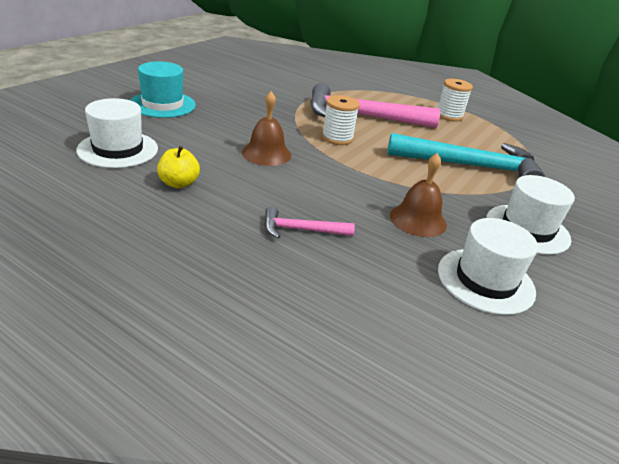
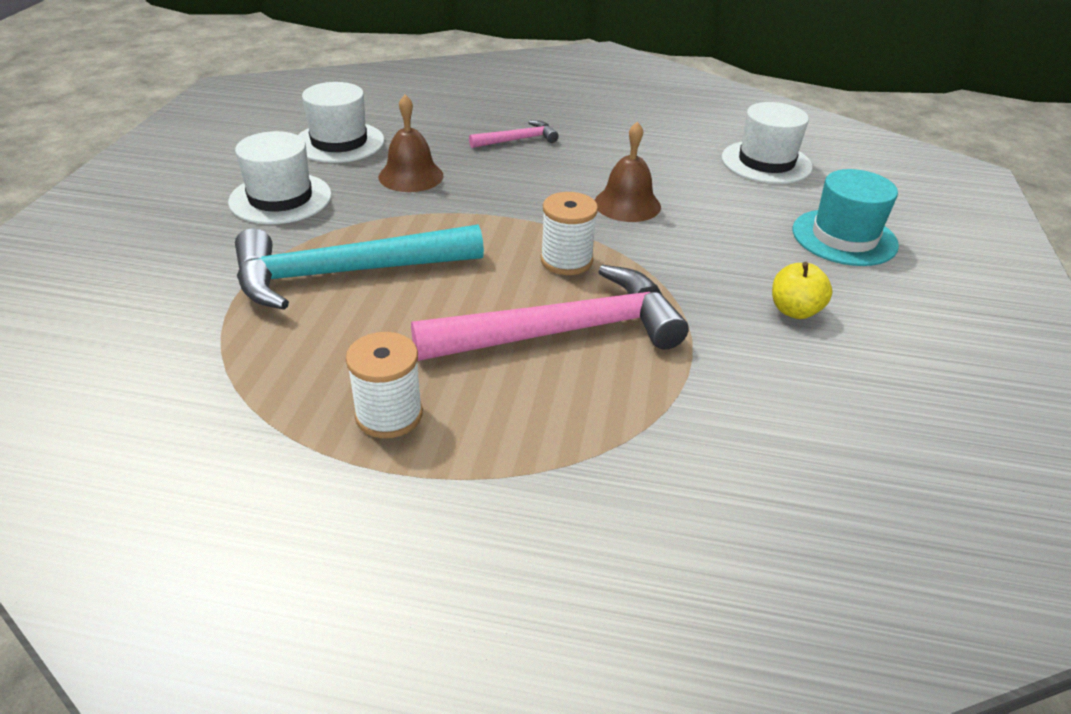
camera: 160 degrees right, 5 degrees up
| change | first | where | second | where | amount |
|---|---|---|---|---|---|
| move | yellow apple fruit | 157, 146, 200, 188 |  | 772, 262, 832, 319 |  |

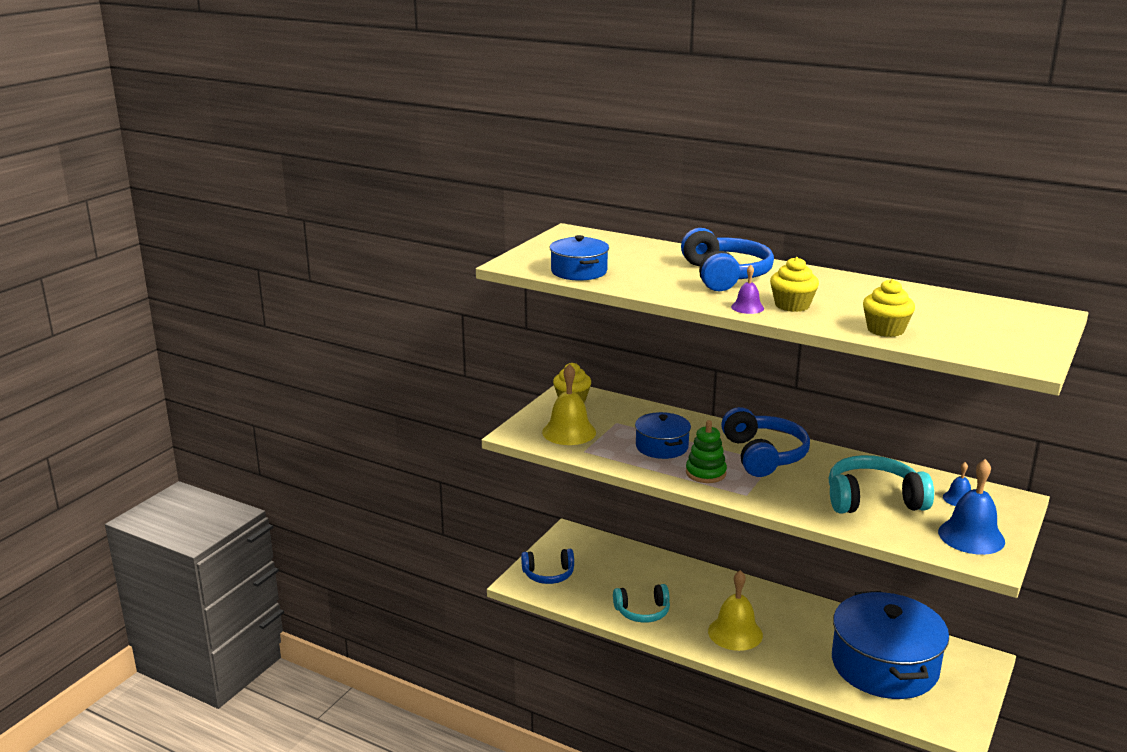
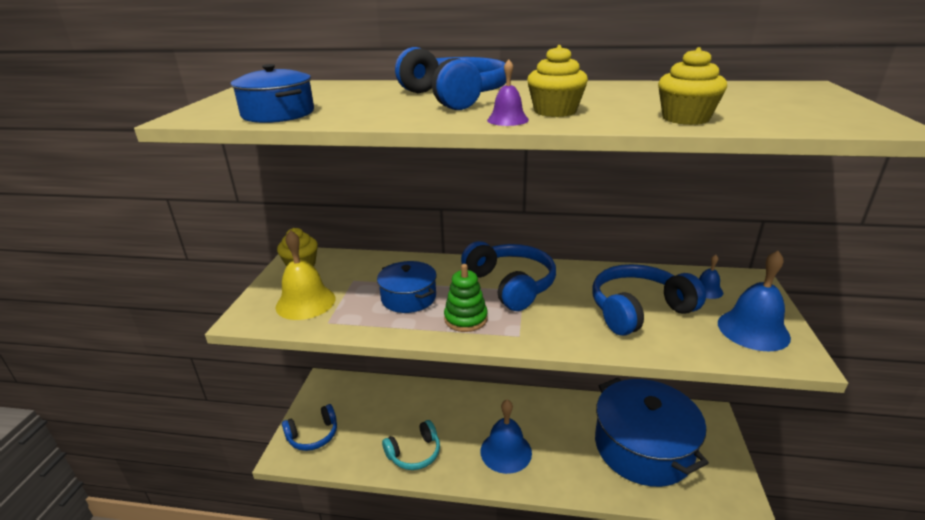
camera: 20 degrees left, 5 degrees up
| change | first | where | second | where | amount |
|---|---|---|---|---|---|
| recolor | yellow bell | 708, 570, 763, 651 | royal blue bell | 480, 400, 532, 474 |  |
| recolor | aqua headset | 829, 455, 934, 513 | royal blue headset | 592, 264, 706, 336 |  |

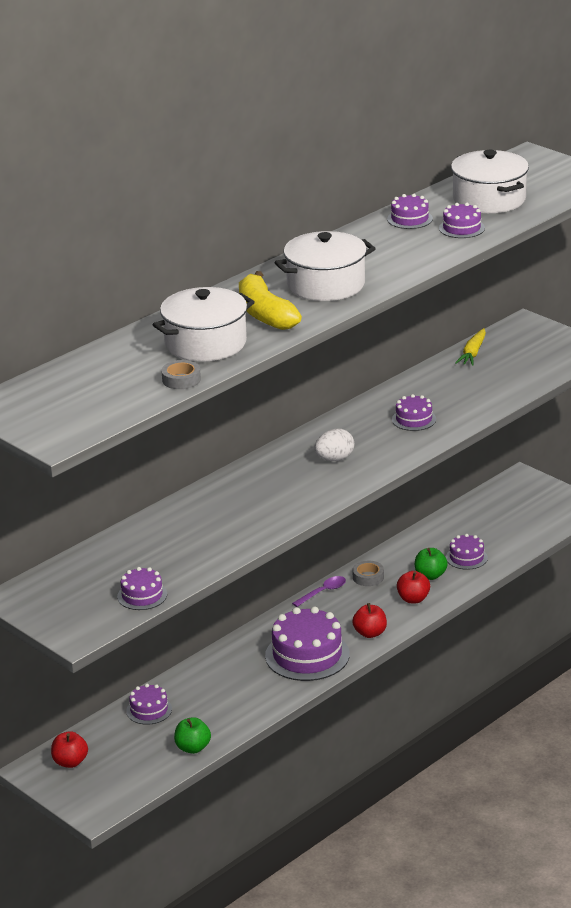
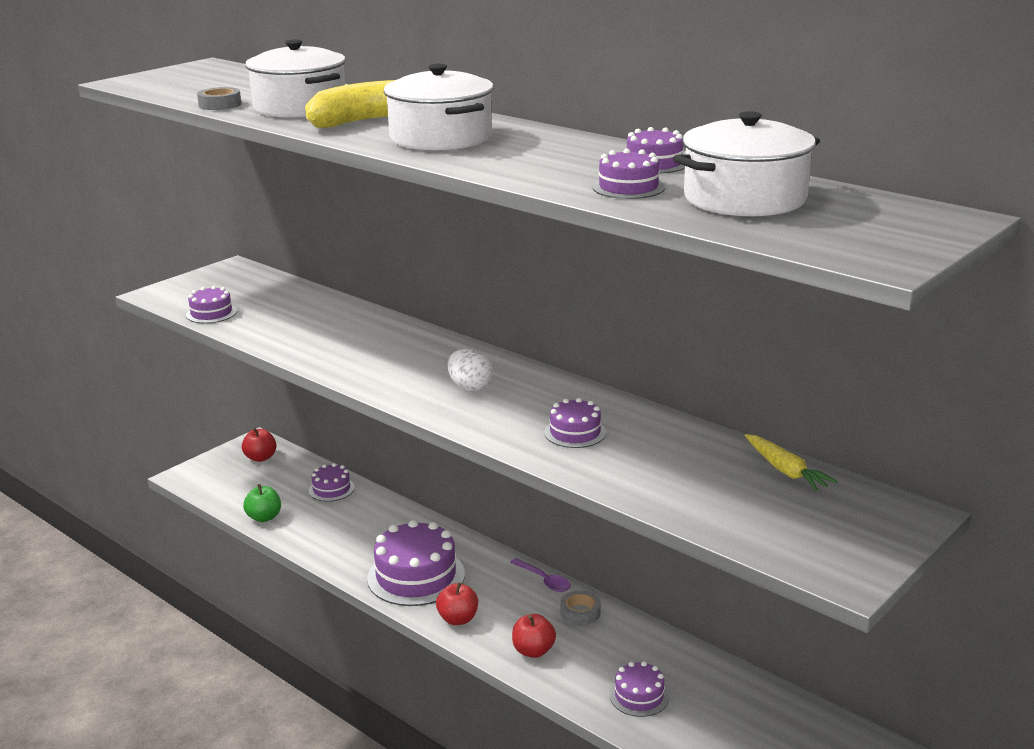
camera: 85 degrees right, 5 degrees down
| change | first | where | second | where | amount |
|---|---|---|---|---|---|
| delete | emerald apple fruit | 415, 548, 448, 580 |  |  |  |
| rotate | yellow toy carrot | 455, 328, 486, 366 |  | 745, 434, 838, 491 | 135 degrees counterclockwise |

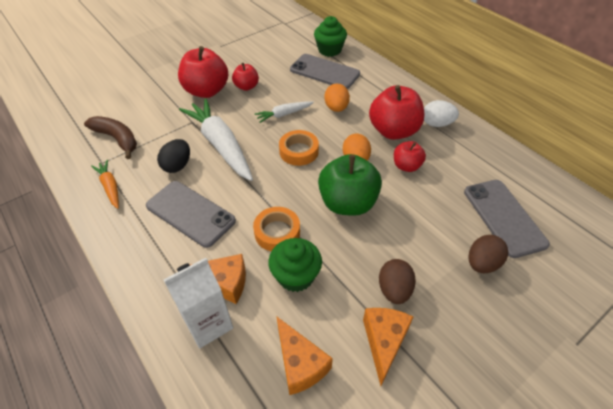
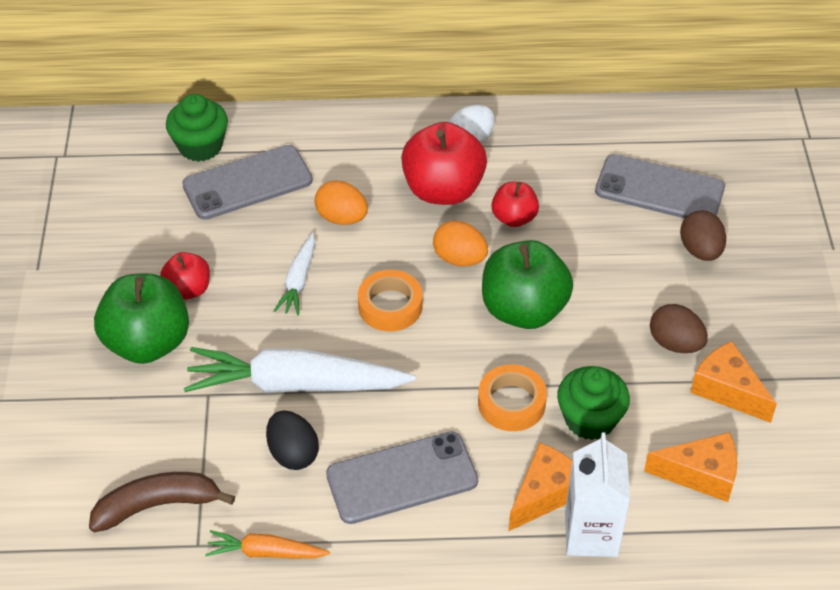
camera: 55 degrees left, 0 degrees up
| change | first | where | second | where | amount |
|---|---|---|---|---|---|
| recolor | scarlet apple fruit | 178, 46, 228, 98 | emerald apple fruit | 94, 273, 189, 364 |  |

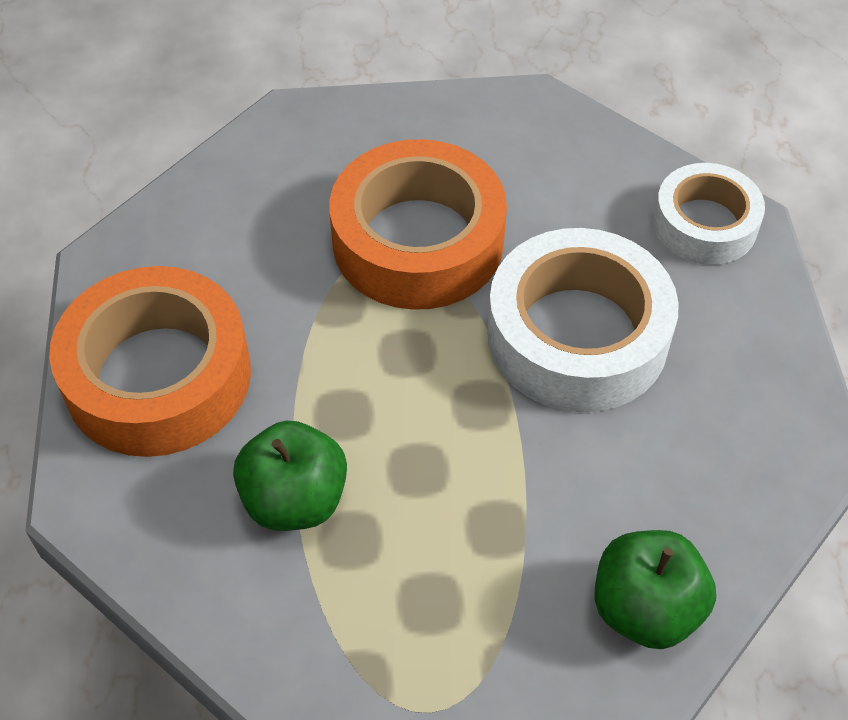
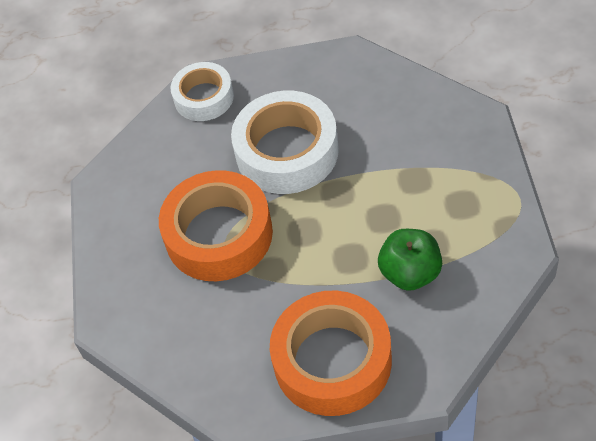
camera: 85 degrees left, 0 degrees up
| change | first | where | second | where | amount |
|---|---|---|---|---|---|
| delete | emerald apple fruit | 594, 530, 716, 649 |  |  |  |

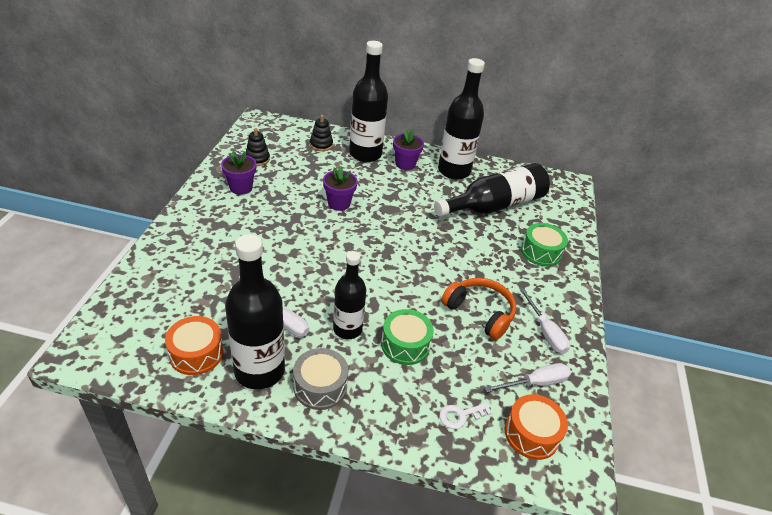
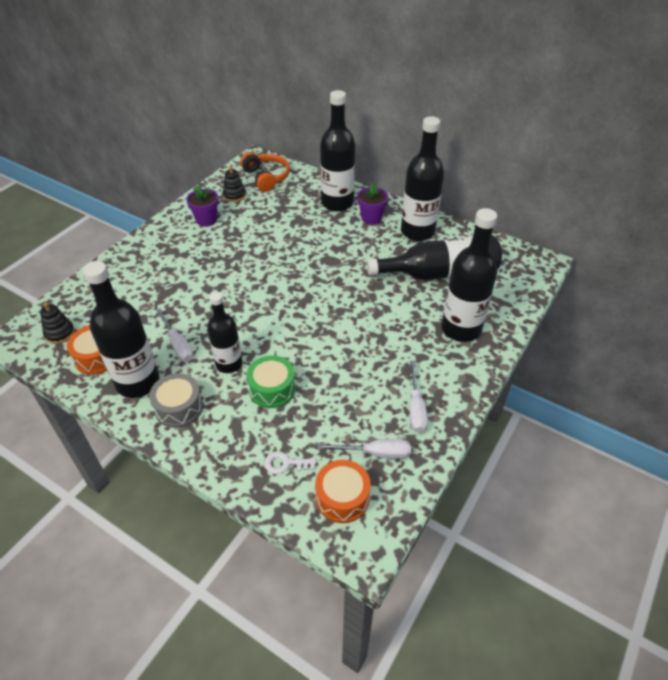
camera: 25 degrees right, 5 degrees up
| change | first | where | second | where | amount |
|---|---|---|---|---|---|
| delete | violet potted plant | 323, 166, 358, 211 |  |  |  |
| move | black stacking rings | 310, 115, 333, 151 |  | 40, 303, 75, 344 |  |
| move | orange-coloured headset | 441, 278, 516, 340 |  | 240, 152, 290, 192 |  |
| replace | emerald toy drum | 521, 223, 568, 267 | black bottle | 441, 208, 497, 342 |  |

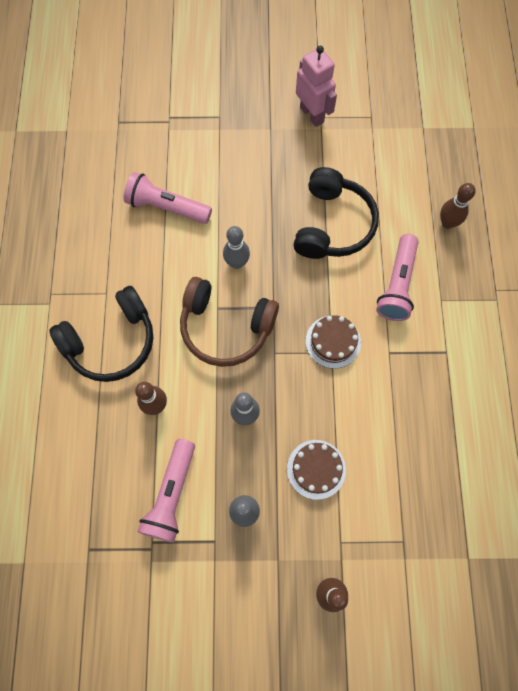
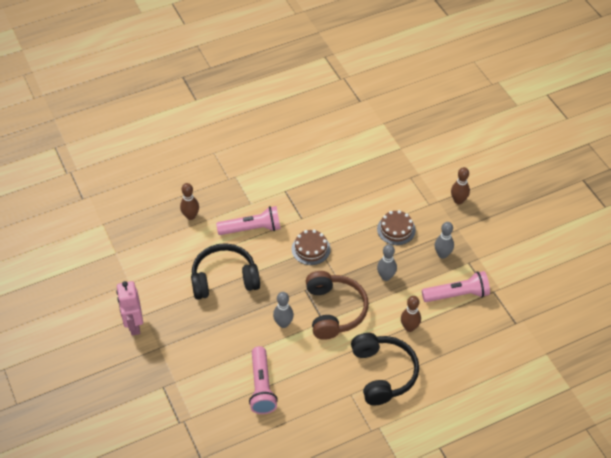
camera: 115 degrees left, 20 degrees down
| change | first | where | second | where | amount |
|---|---|---|---|---|---|
| rotate | black headset | 49, 286, 153, 382 |  | 351, 333, 419, 405 | 45 degrees clockwise |
| rotate | rose-pink robot figure | 296, 46, 337, 127 |  | 116, 281, 143, 336 | 45 degrees counterclockwise |

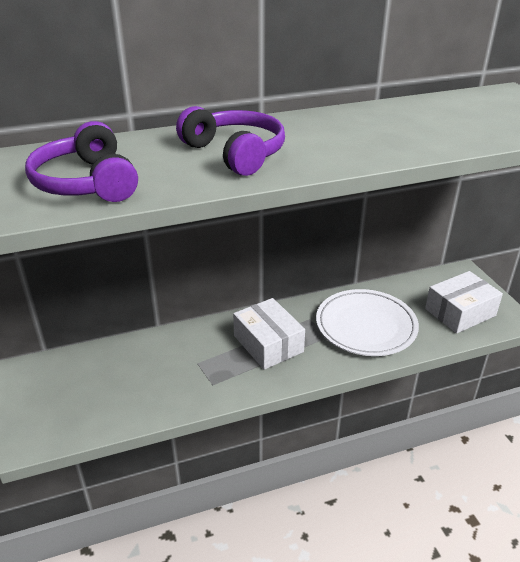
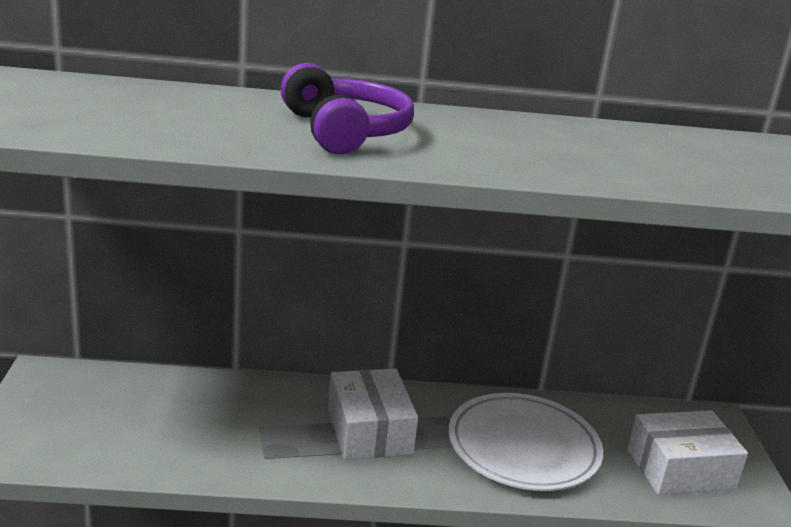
camera: 15 degrees right, 10 degrees down
| change | first | where | second | where | amount |
|---|---|---|---|---|---|
| delete | violet headset | 25, 121, 138, 202 |  |  |  |

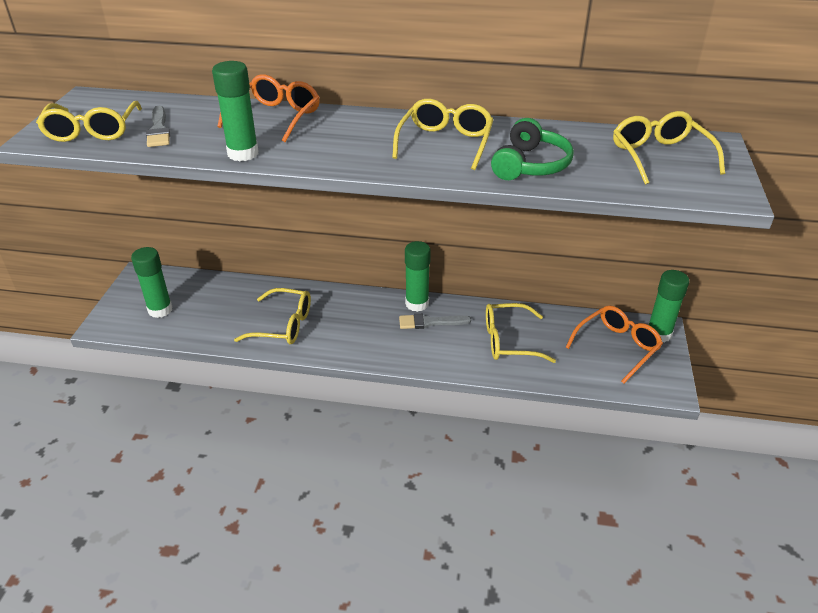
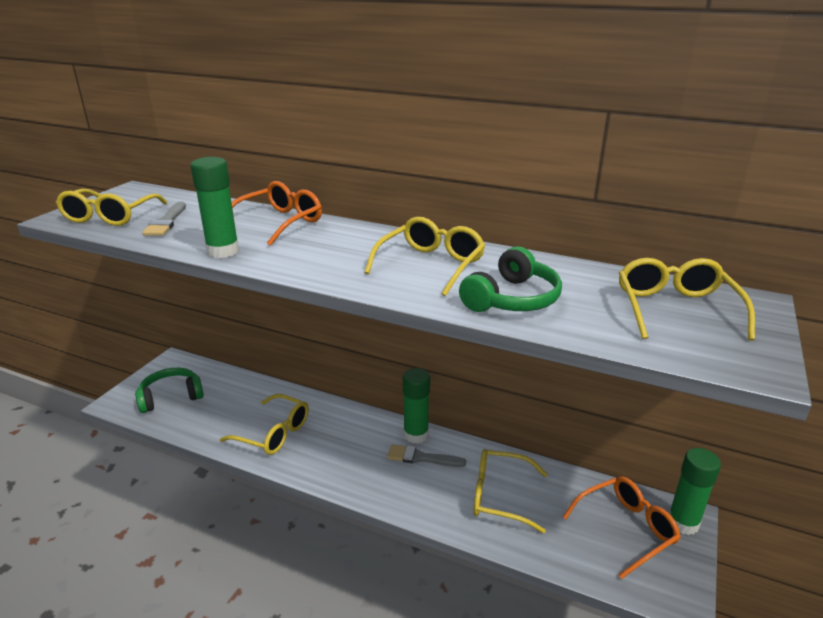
camera: 15 degrees right, 10 degrees down
| change | first | where | second | where | amount |
|---|---|---|---|---|---|
| replace | emerald stick of glue | 131, 247, 173, 318 | emerald headset | 135, 368, 204, 413 |  |

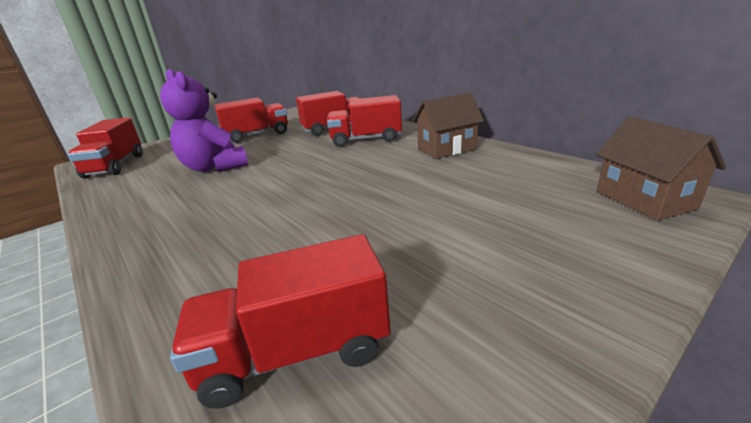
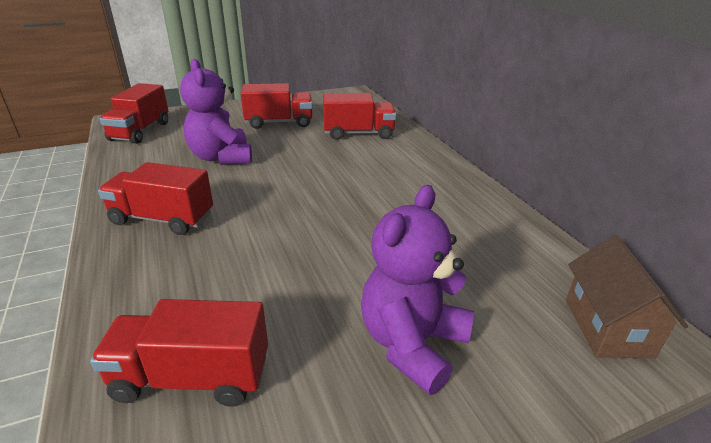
camera: 15 degrees right, 5 degrees up
| change | first | where | second | where | amount |
|---|---|---|---|---|---|
| delete | dark brown toy house | 413, 92, 484, 159 |  |  |  |
| insert |  |  | violet teddy bear | 361, 185, 474, 395 |  |
| move | scarlet lorry | 327, 95, 402, 147 |  | 98, 162, 213, 235 |  |

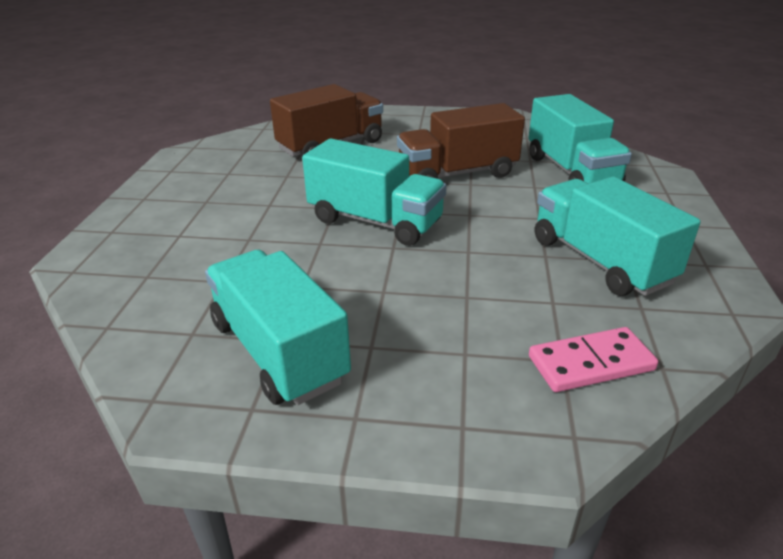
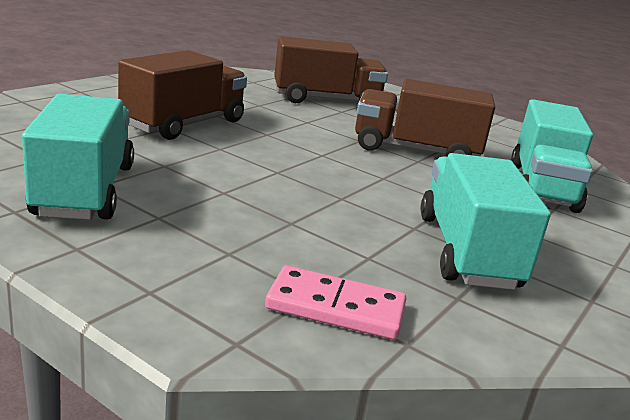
camera: 25 degrees right, 10 degrees down
| change | first | where | second | where | amount |
|---|---|---|---|---|---|
| delete | aqua lorry | 302, 138, 447, 246 |  |  |  |
| insert |  |  | dark brown lorry | 118, 50, 247, 140 |  |

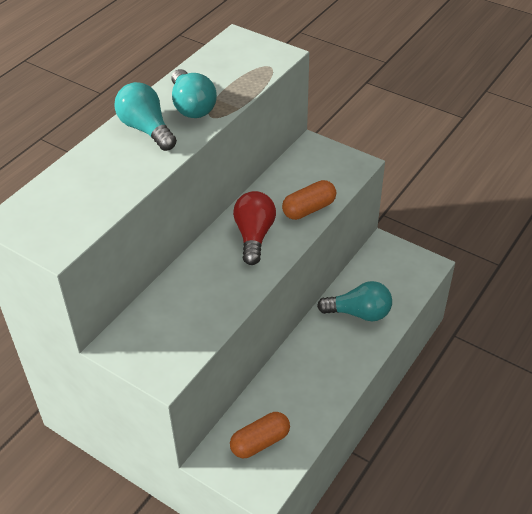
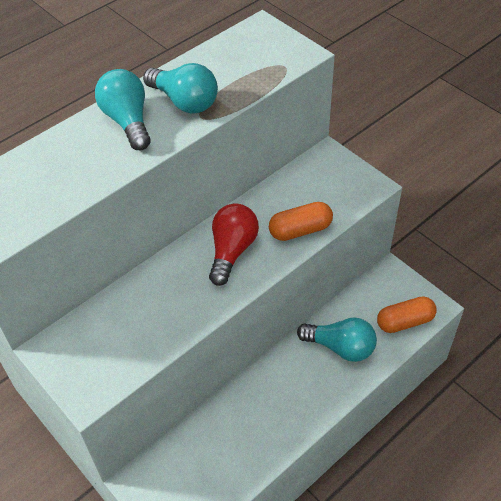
camera: 15 degrees right, 5 degrees up
| change | first | where | second | where | amount |
|---|---|---|---|---|---|
| move | orange-coloured capsule | 230, 412, 290, 458 |  | 377, 296, 437, 333 |  |
| rotate | aqua light bulb | 171, 69, 217, 118 |  | 143, 63, 218, 114 | 45 degrees counterclockwise |

